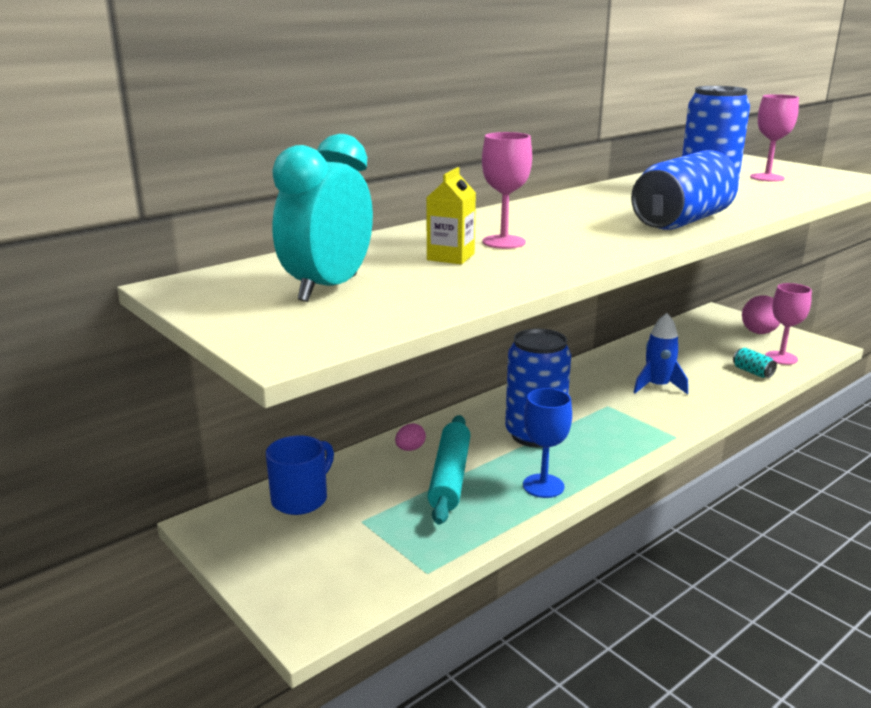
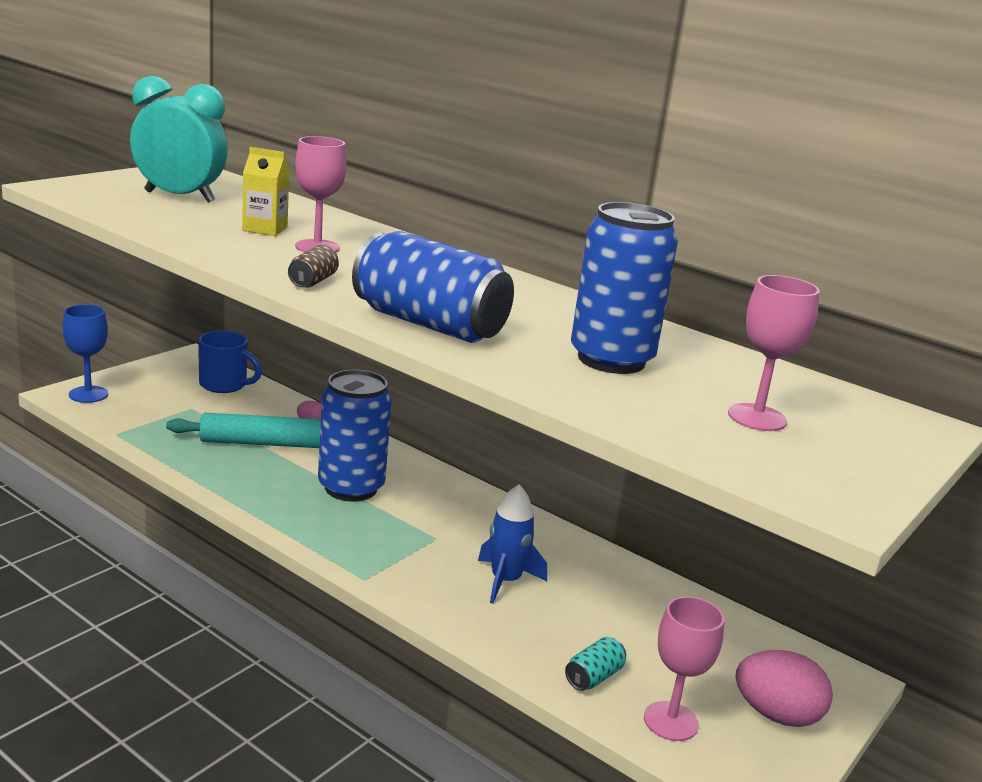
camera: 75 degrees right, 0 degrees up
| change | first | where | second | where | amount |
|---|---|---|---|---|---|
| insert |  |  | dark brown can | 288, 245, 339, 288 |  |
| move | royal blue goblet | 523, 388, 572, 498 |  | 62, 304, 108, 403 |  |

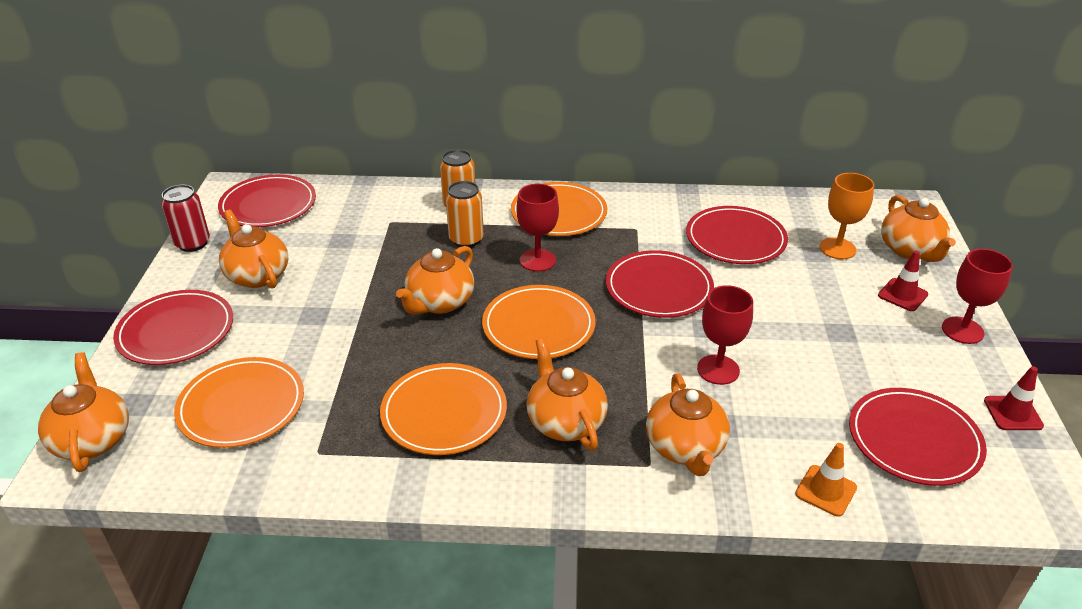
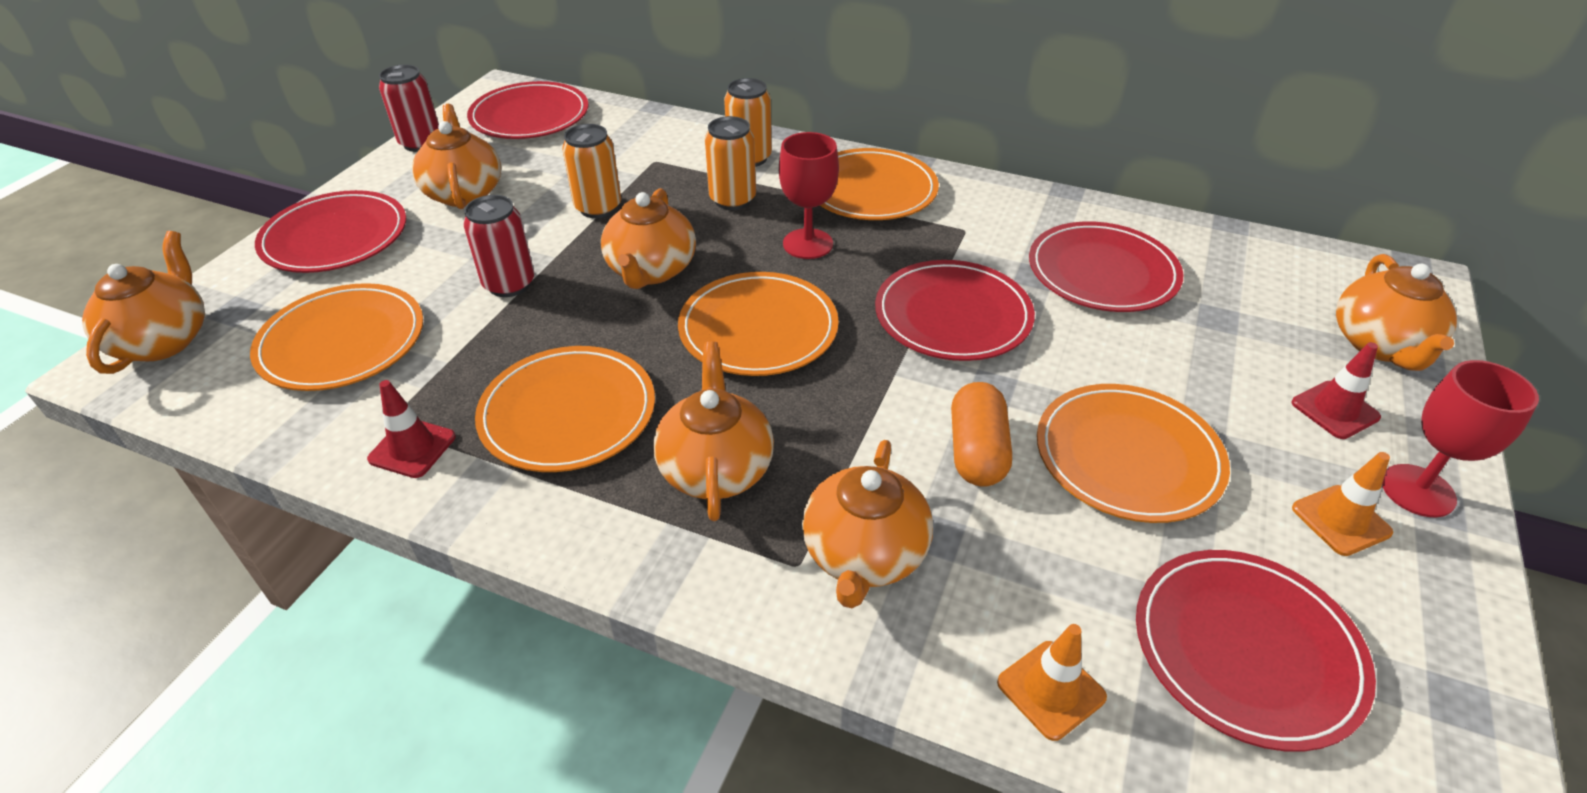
camera: 20 degrees right, 5 degrees up
| change | first | where | second | where | amount |
|---|---|---|---|---|---|
| delete | orange-coloured goblet | 819, 173, 874, 259 |  |  |  |
| insert |  |  | scarlet can | 463, 195, 535, 297 |  |
| insert |  |  | orange-coloured can | 562, 124, 621, 218 |  |
| insert |  |  | orange-coloured plate | 1037, 384, 1230, 523 |  |
| insert |  |  | orange-coloured safety cone | 1292, 452, 1393, 556 |  |
| move | scarlet safety cone | 984, 366, 1044, 430 |  | 367, 380, 456, 478 |  |
| replace | scarlet goblet | 697, 285, 753, 385 | orange-coloured capsule | 951, 382, 1012, 487 |  |
| rotate | orange-coloured china teapot | 396, 246, 474, 315 |  | 601, 188, 696, 289 | 45 degrees counterclockwise |

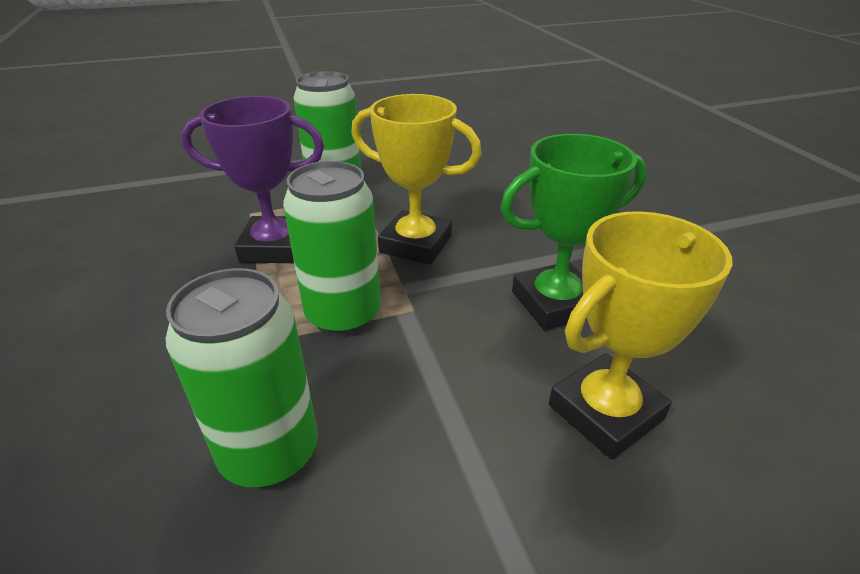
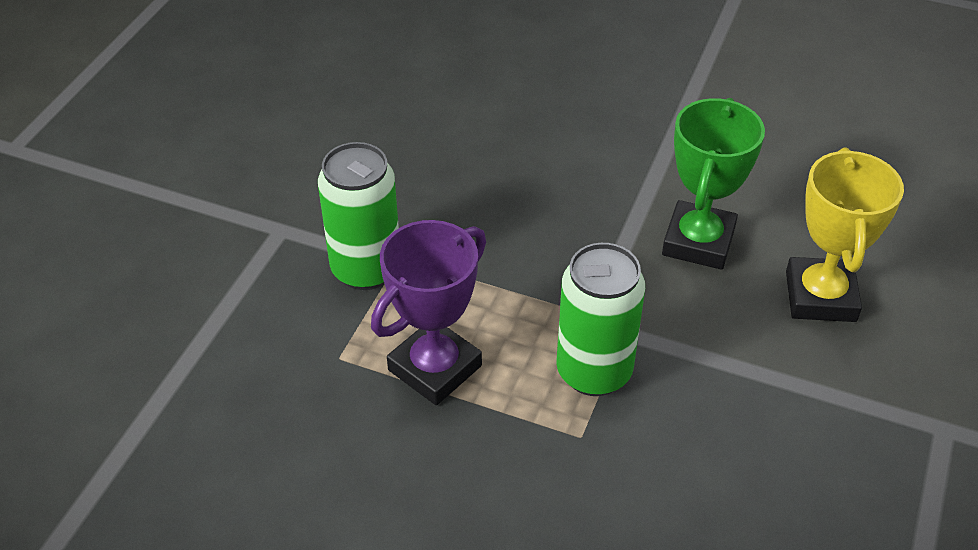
camera: 50 degrees left, 10 degrees up
| change | first | where | second | where | amount |
|---|---|---|---|---|---|
| delete | emerald can | 165, 268, 318, 488 |  |  |  |
| delete | yellow prize cup | 351, 94, 482, 265 |  |  |  |

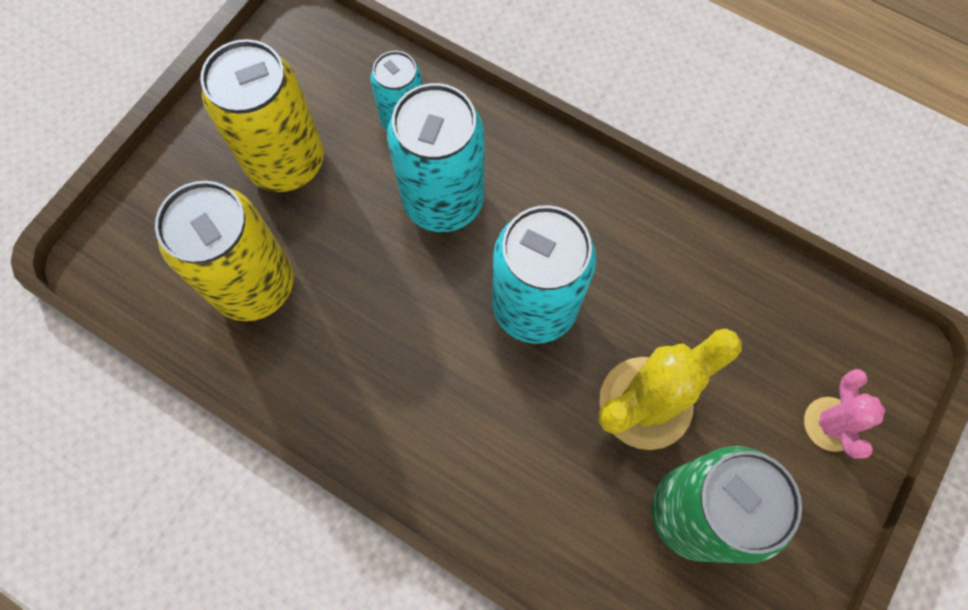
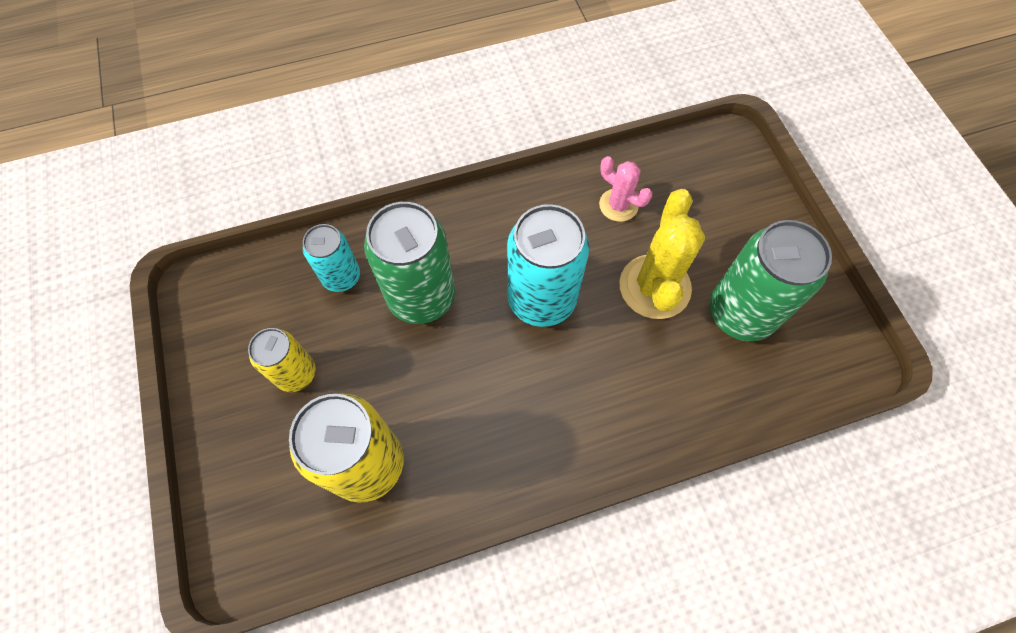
camera: 50 degrees left, 5 degrees down
| change | first | where | second | where | amount |
|---|---|---|---|---|---|
| move | rose-pink prickly plant | 804, 369, 885, 459 |  | 599, 156, 652, 222 |  |
| recolor | aqua can | 387, 83, 484, 232 | emerald can | 364, 202, 455, 324 |  |
| resize | yellow can | 200, 39, 324, 192 |  | 248, 328, 316, 392 | x0.59 |

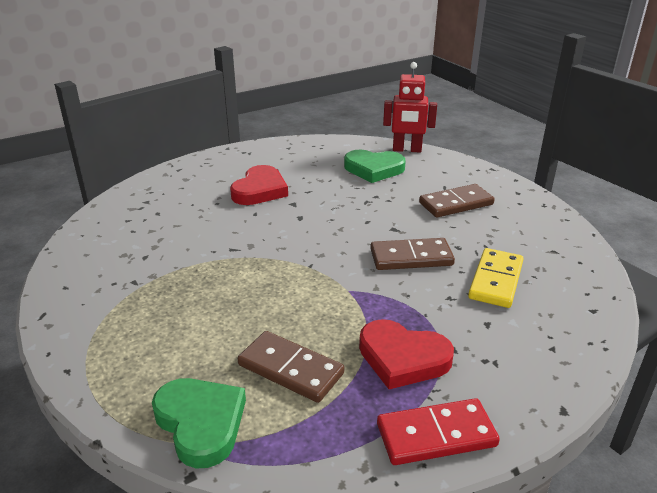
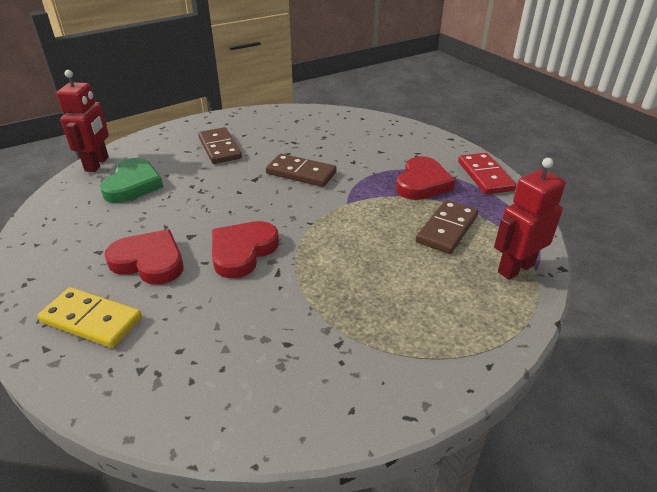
camera: 90 degrees left, 5 degrees up
| change | first | where | second | where | amount |
|---|---|---|---|---|---|
| insert |  |  | scarlet heart shape | 212, 221, 279, 278 |  |
| move | yellow domino tile | 468, 248, 524, 308 |  | 38, 287, 142, 348 |  |
| replace | emerald heart shape | 152, 378, 246, 469 | scarlet robot figure | 494, 158, 566, 280 |  |
| rotate | dark brown domino tile | 370, 238, 455, 270 |  | 266, 154, 337, 187 | 60 degrees counterclockwise |

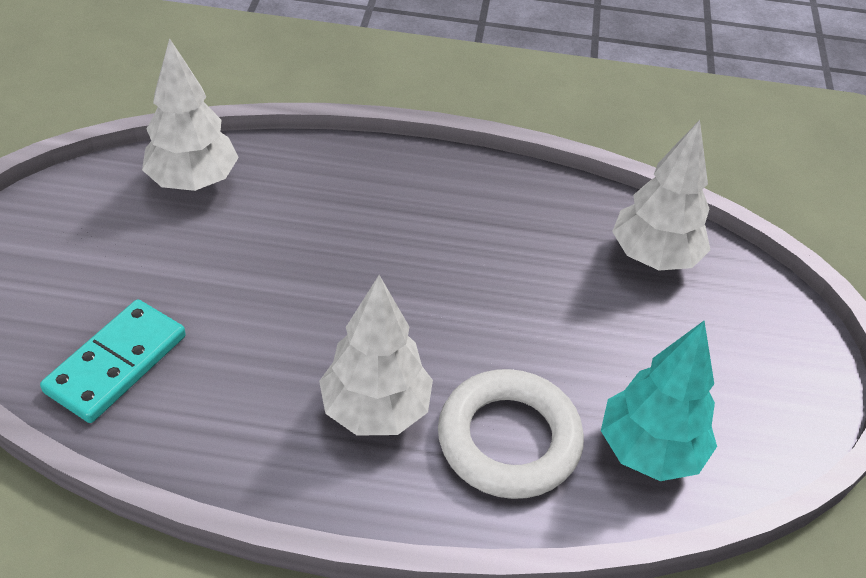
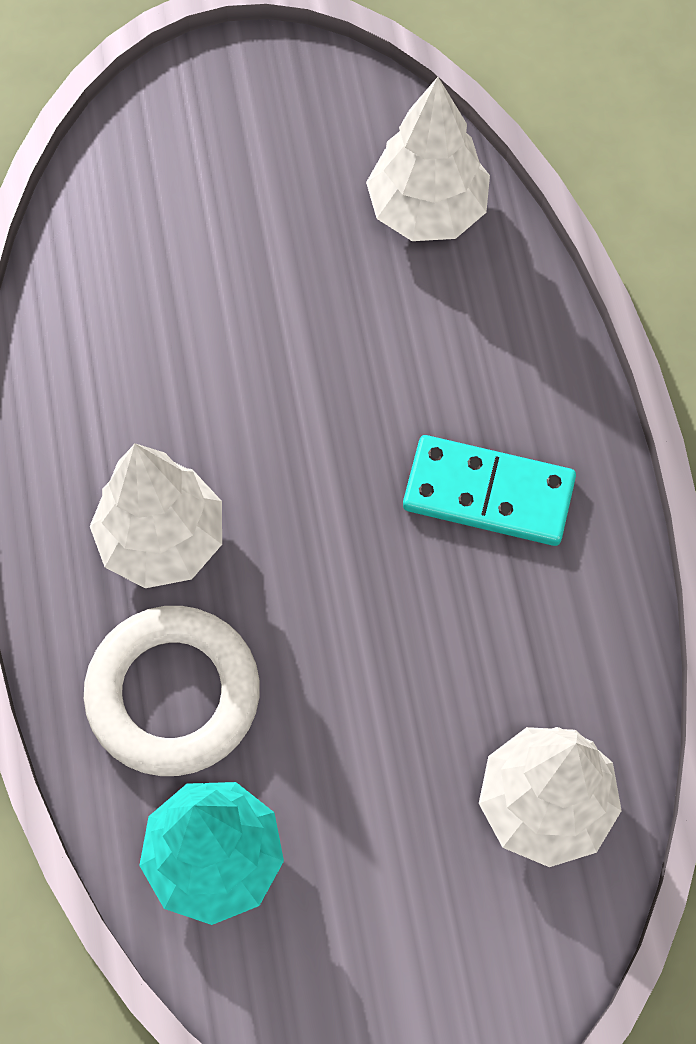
camera: 75 degrees right, 20 degrees up
| change | first | where | second | where | amount |
|---|---|---|---|---|---|
| move | aqua domino tile | 40, 299, 186, 423 |  | 403, 435, 576, 546 |  |

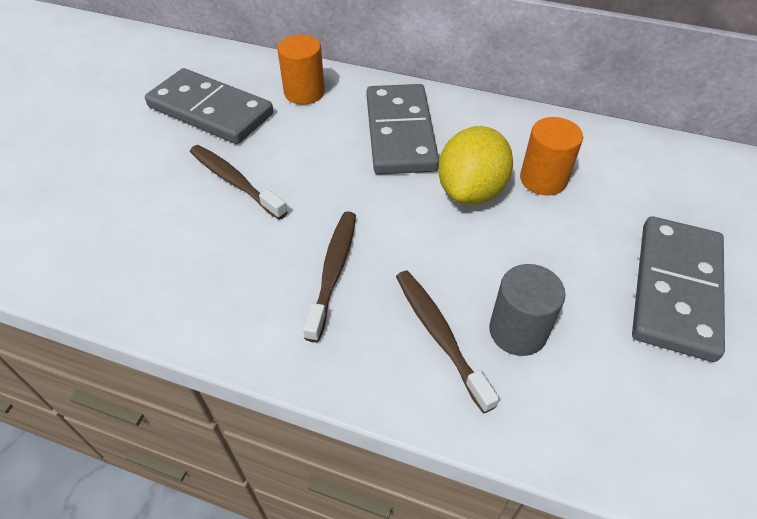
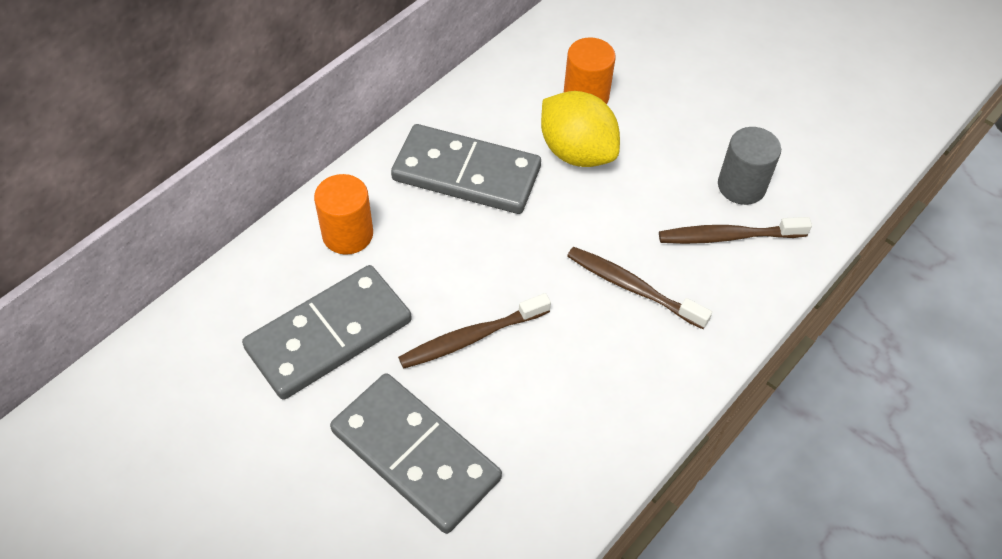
camera: 70 degrees left, 5 degrees up
| change | first | where | second | where | amount |
|---|---|---|---|---|---|
| move | grey domino tile | 632, 216, 725, 362 |  | 330, 373, 502, 534 |  |

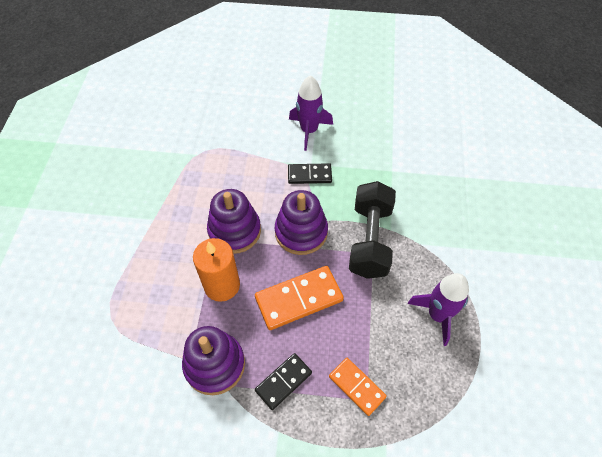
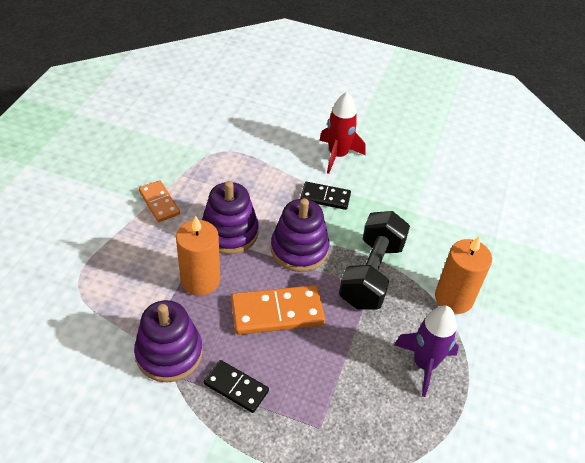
camera: 10 degrees right, 10 degrees down
| change | first | where | second | where | amount |
|---|---|---|---|---|---|
| insert |  |  | orange-coloured candle | 435, 236, 492, 314 |  |
| move | orange-coloured domino tile | 329, 358, 387, 416 |  | 139, 180, 180, 222 |  |
| recolor | violet rocket | 289, 75, 333, 151 | scarlet rocket | 319, 92, 366, 174 |  |
| rotate | black domino tile | 255, 353, 312, 410 |  | 204, 360, 269, 413 | 60 degrees clockwise |

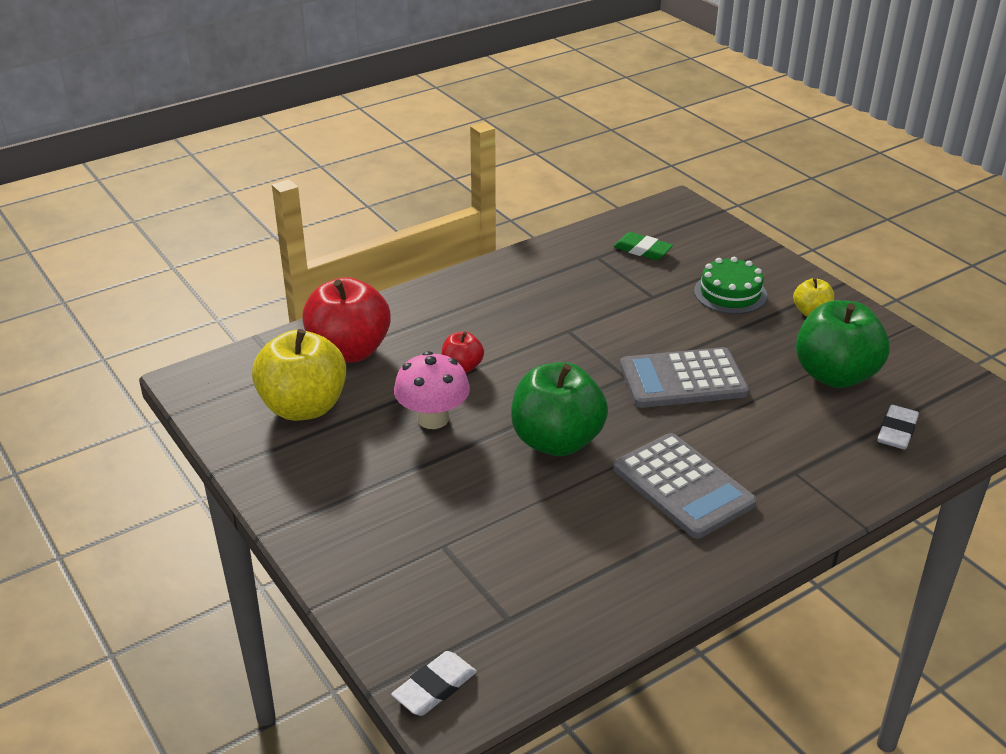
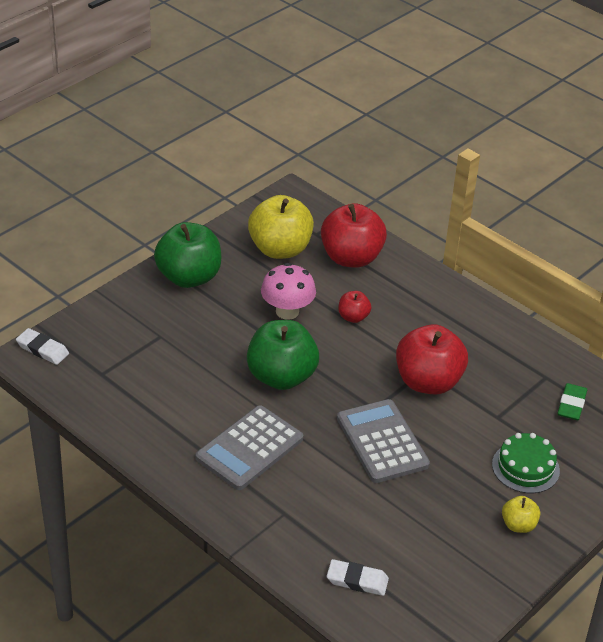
camera: 75 degrees right, 5 degrees up
| change | first | where | second | where | amount |
|---|---|---|---|---|---|
| insert |  |  | scarlet apple fruit | 396, 324, 468, 395 |  |
| move | emerald apple fruit | 796, 300, 889, 388 |  | 154, 222, 221, 288 |  |

